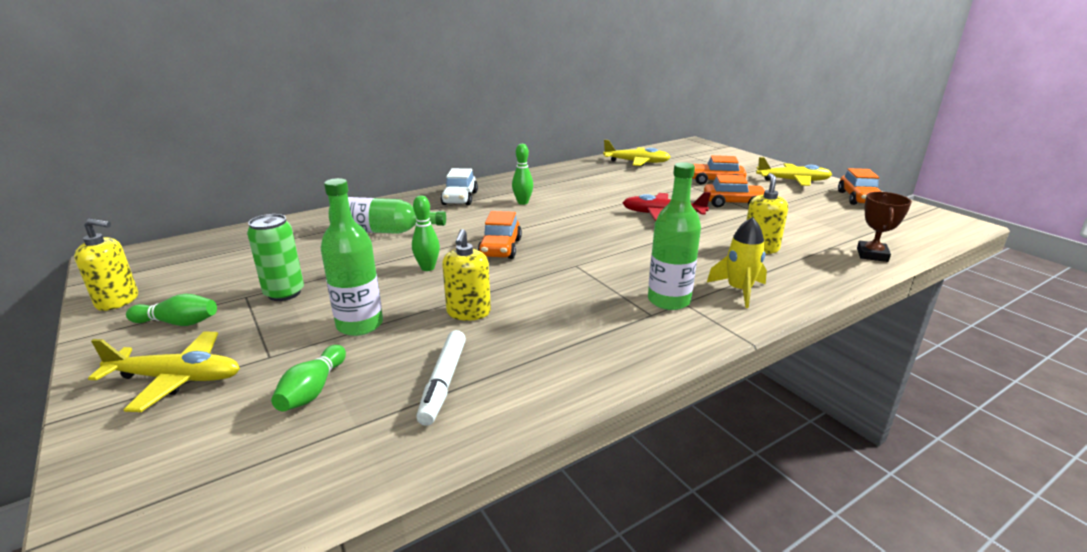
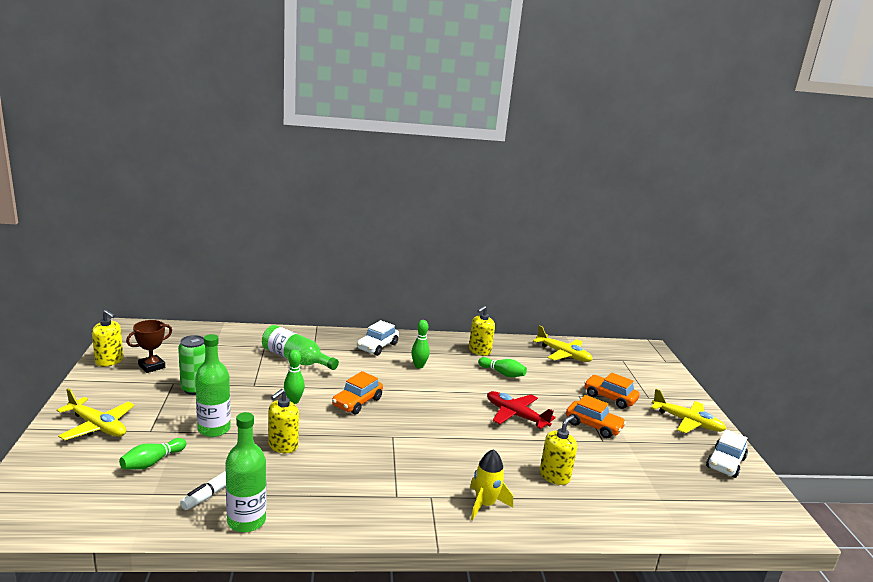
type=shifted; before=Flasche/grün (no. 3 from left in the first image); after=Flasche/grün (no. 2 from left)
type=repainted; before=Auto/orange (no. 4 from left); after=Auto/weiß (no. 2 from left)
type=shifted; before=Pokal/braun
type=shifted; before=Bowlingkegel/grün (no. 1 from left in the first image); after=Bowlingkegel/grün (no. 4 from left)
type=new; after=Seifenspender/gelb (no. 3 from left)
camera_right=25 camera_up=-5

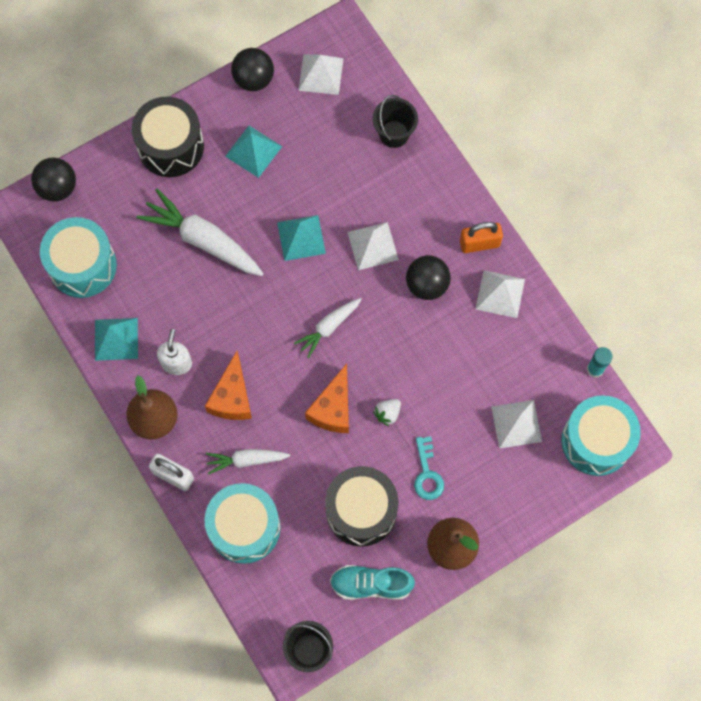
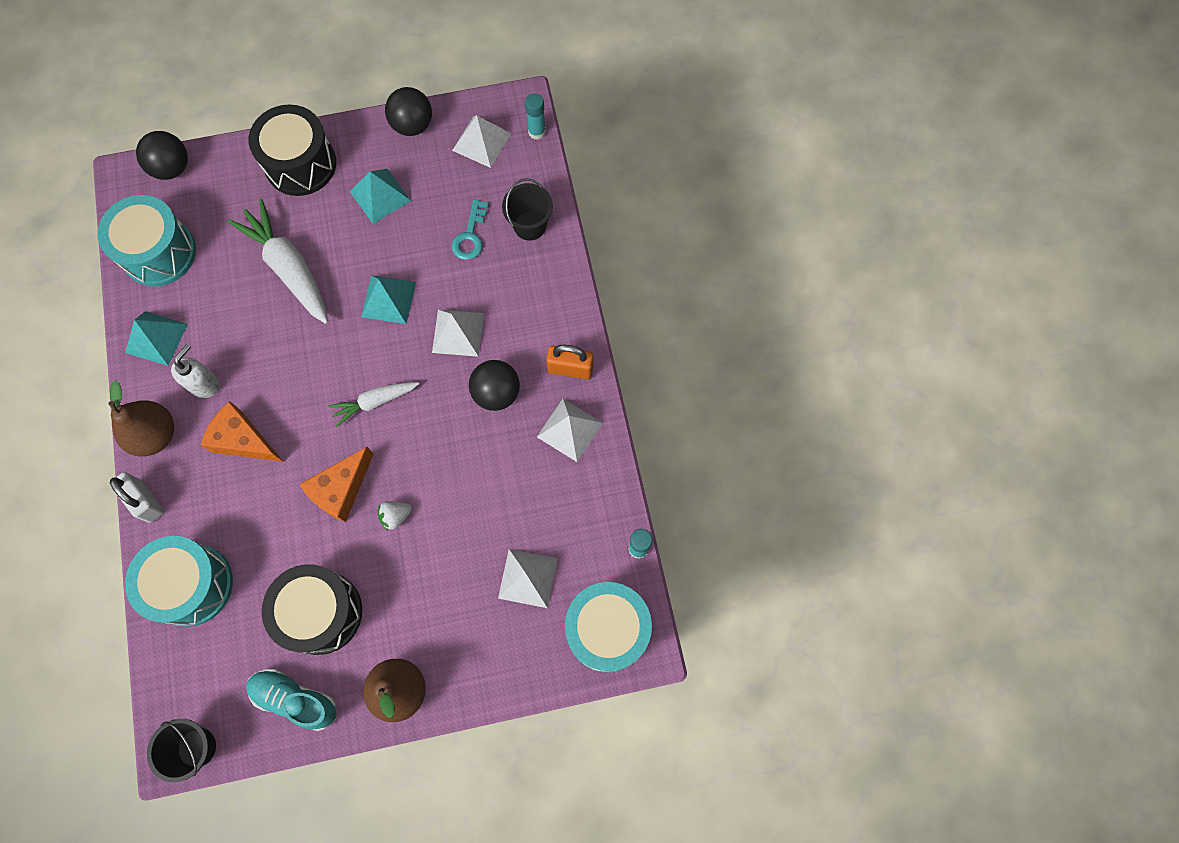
type=rotated; before=Käse/orange (no. 1 from left); turn=90
type=shifted; before=Schlüssel/türkis
type=gone; before=Karotte/weiß (no. 2 from left)
type=new; after=Klebestift/türkis (no. 1 from left)
camera_right=20 camera_up=0

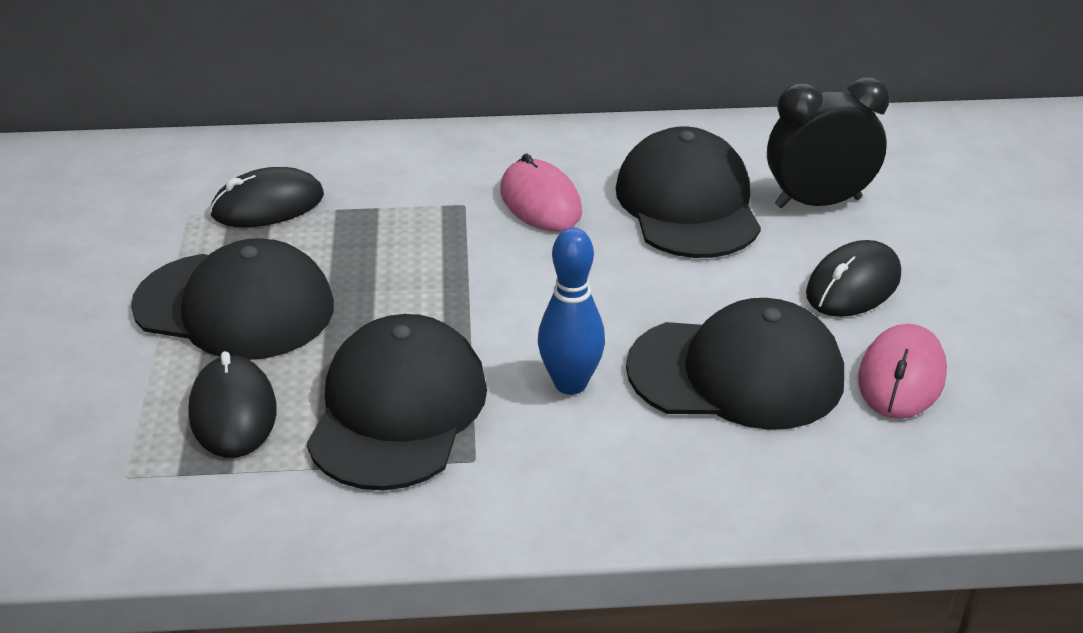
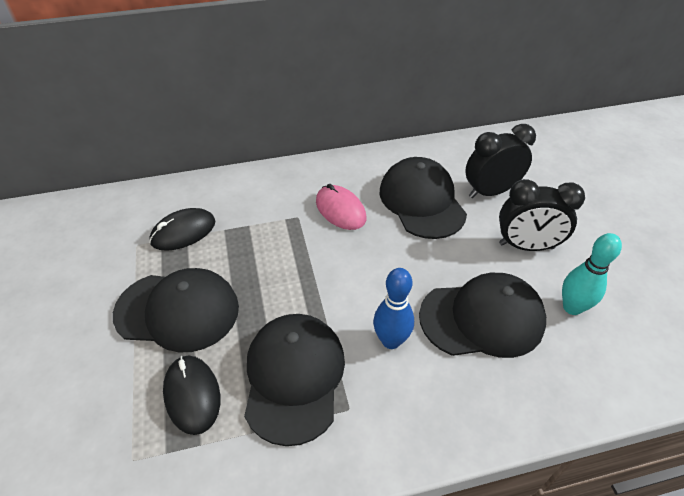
type=swapped; before=Computermaus/schwarz (no. 3 from left); after=Wecker/schwarz (no. 2 from left)
type=swapped; before=Computermaus/rosa (no. 2 from left); after=Bowlingkegel/türkis
camera_right=-10 camera_up=10

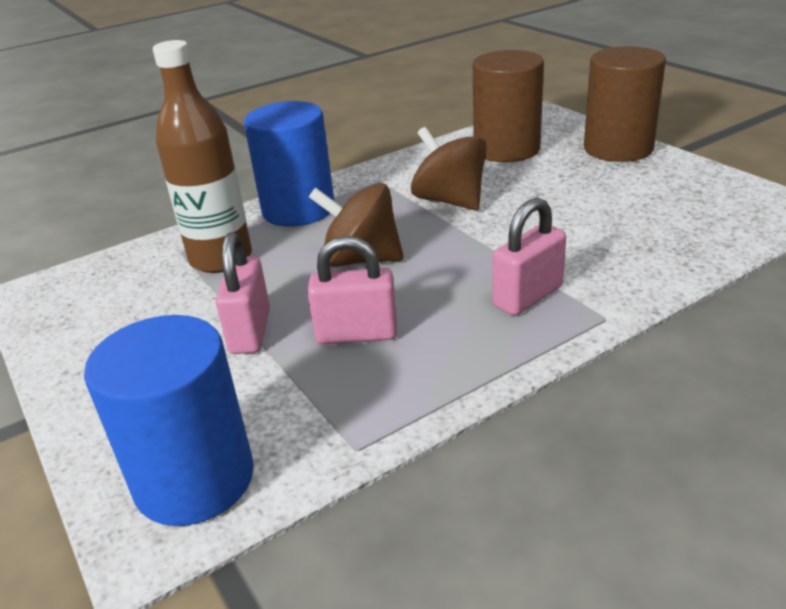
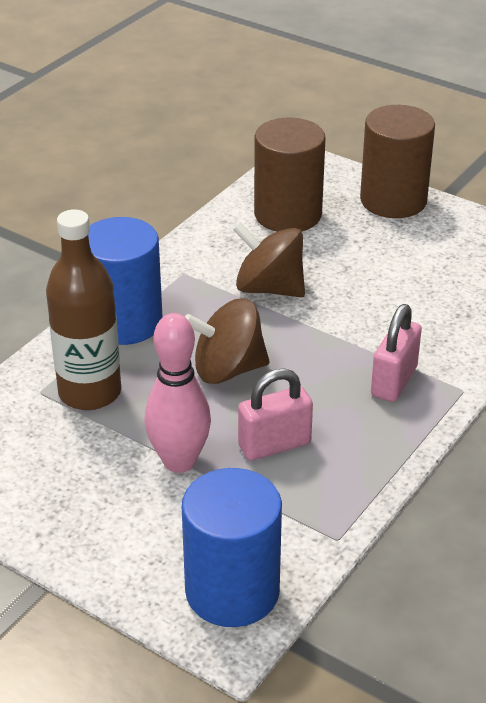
type=swapped; before=Vorhängeschloss/rosa (no. 1 from left); after=Bowlingkegel/rosa
camera_right=-25 camera_up=5

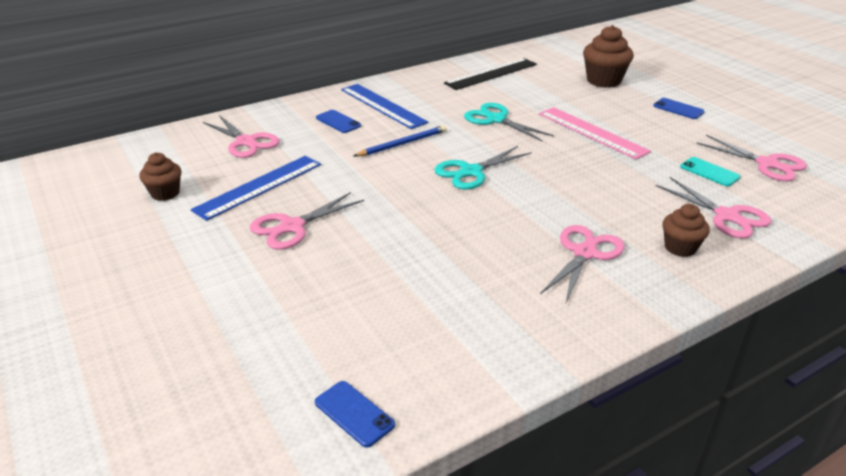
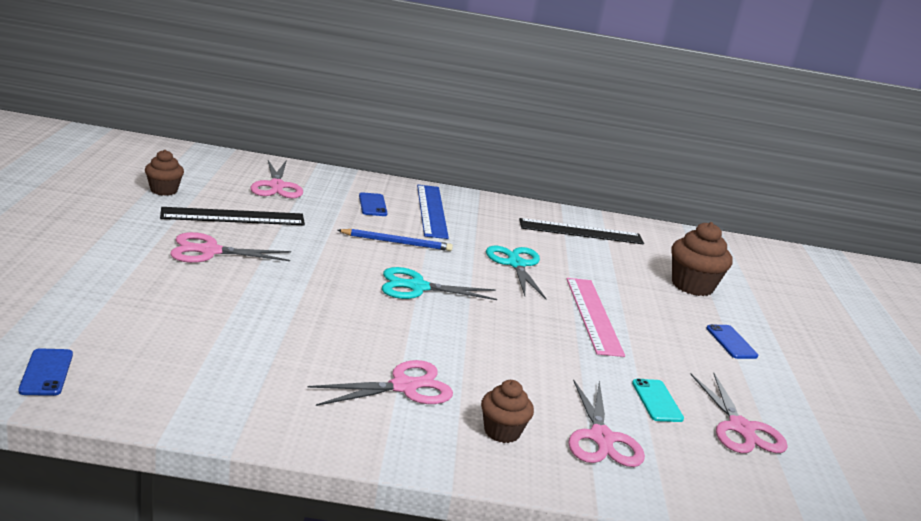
type=repainted; before=Lineal/blau (no. 1 from left); after=Lineal/schwarz (no. 1 from left)
camera_right=30 camera_up=-10

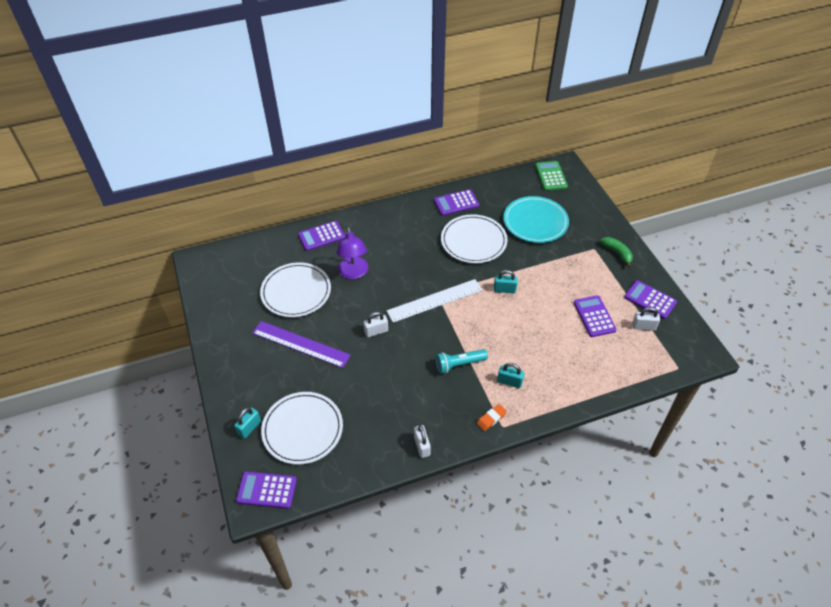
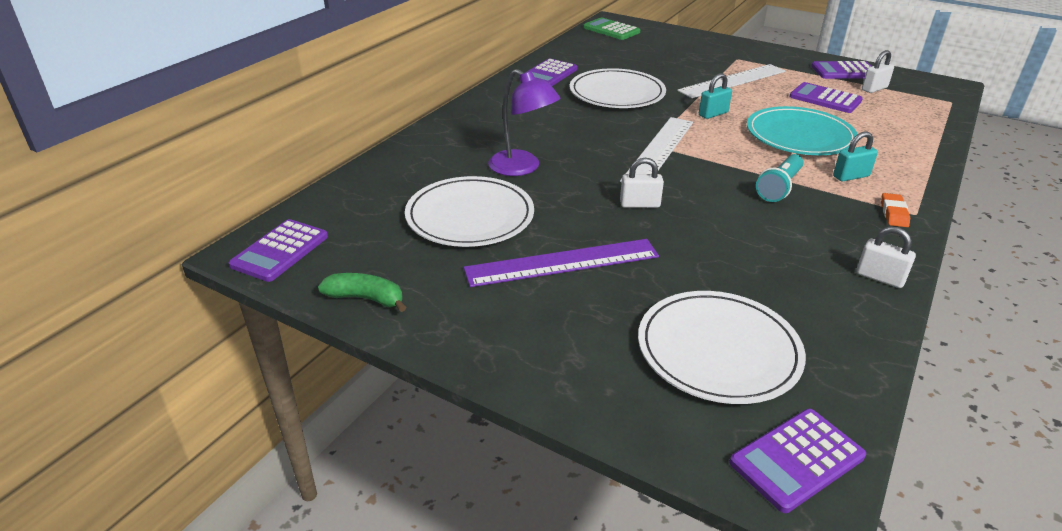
type=shifted; before=Teller/türkis
type=shifted; before=Taschenrechner/lila (no. 2 from left in the first image); after=Taschenrechner/lila (no. 1 from left)
type=shifted; before=Banane/grün
type=rotated; before=Vorhängeschloss/weiß (no. 1 from left); turn=60
type=gone; before=Vorhängeschloss/türkis (no. 1 from left)
type=new; after=Lineal/weiß (no. 2 from left)
camera_right=-40 camera_up=-15

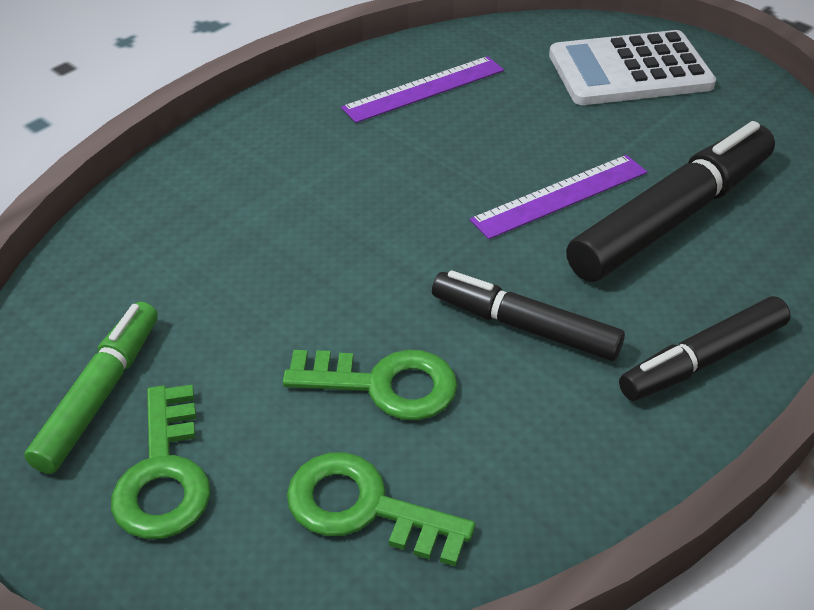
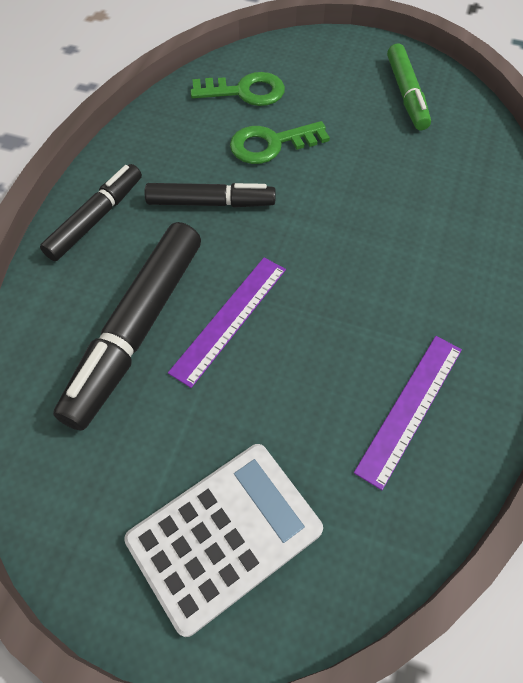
type=gone; before=Schlüssel/grün (no. 1 from left)
camera_right=155 camera_up=15

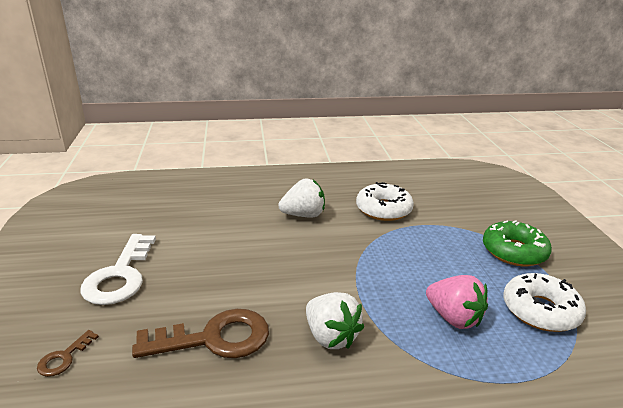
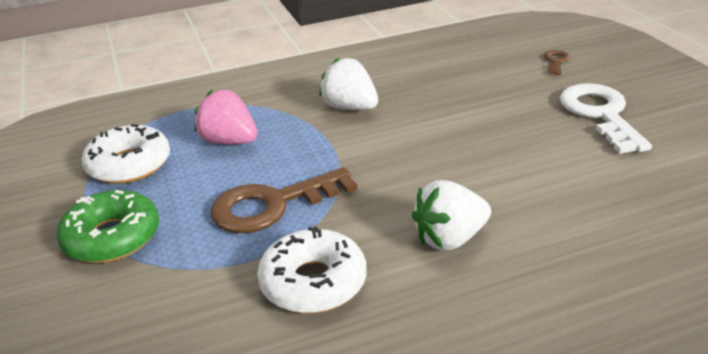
type=shifted; before=Schlüssel/braun (no. 2 from left in the first image); after=Schlüssel/braun (no. 1 from left)
camera_right=170 camera_up=5

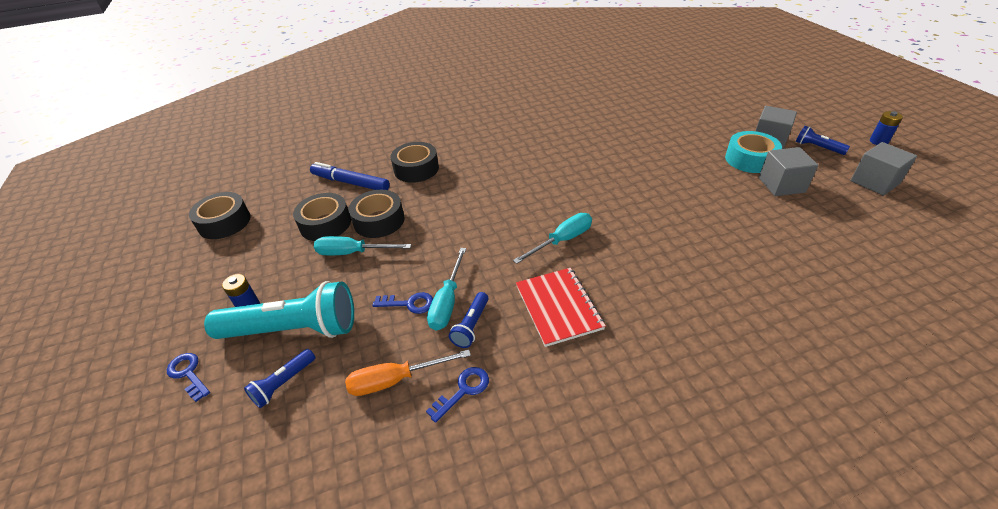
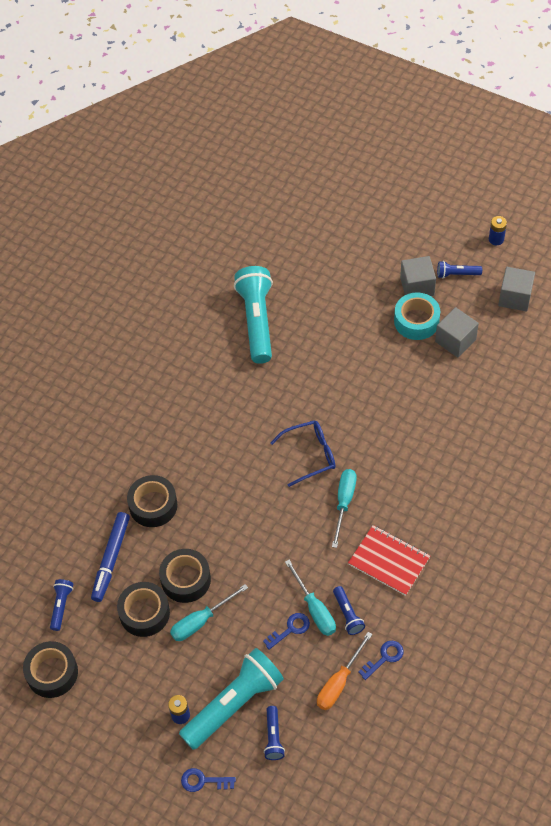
type=rotated; before=Filzstift/blau; turn=-60
type=rotated; before=Schlüssel/blau (no. 3 from left); turn=45
type=new; after=Taschenlampe/türkis (no. 2 from left)
type=new; after=Brille/blau
type=new; after=Taschenlampe/blau (no. 1 from left)
camera_right=-40 camera_up=15

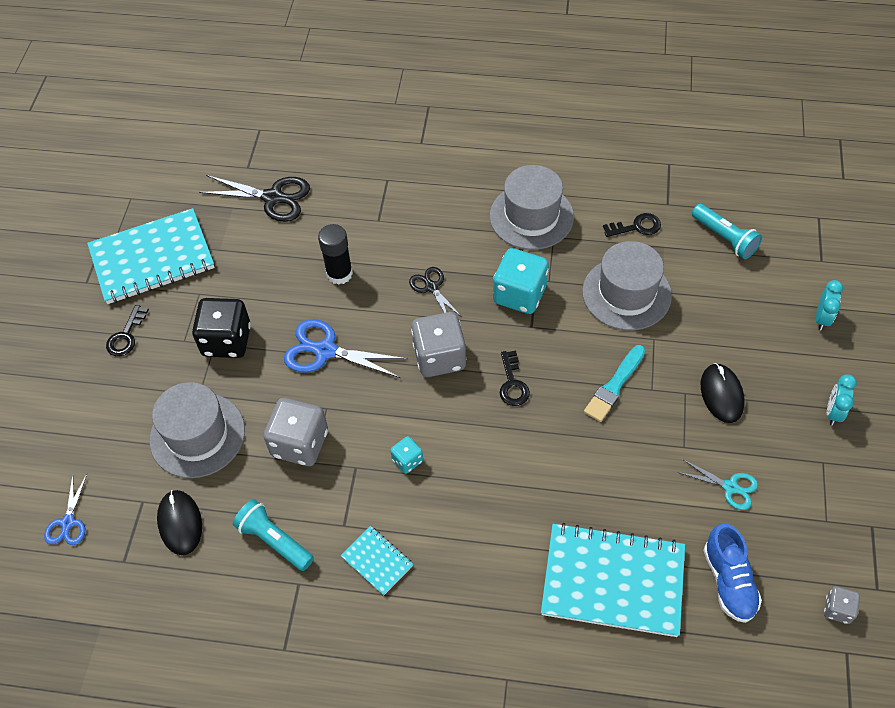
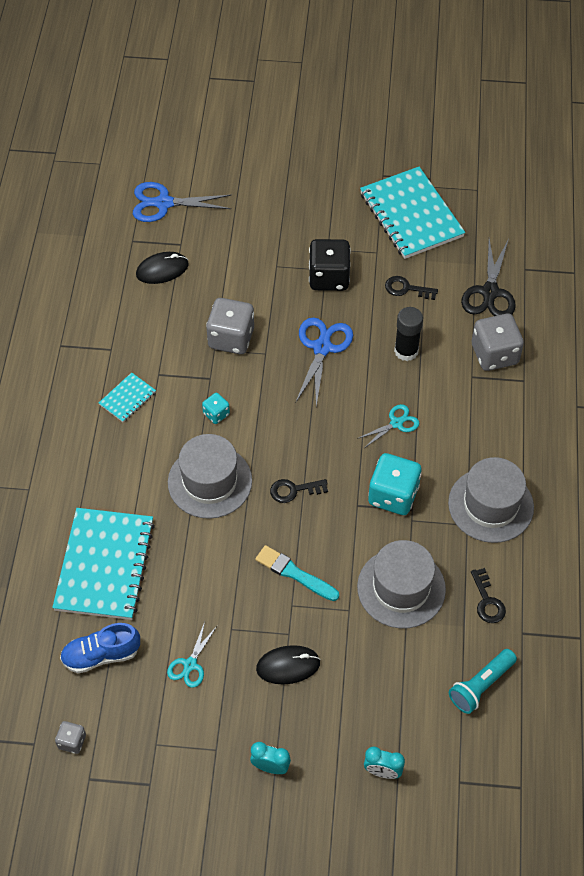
type=repainted; before=Schere/schwarz (no. 2 from left); after=Schere/türkis (no. 2 from left)
type=shifted; before=Schlüssel/schwarz (no. 1 from left in the first image); after=Schlüssel/schwarz (no. 2 from left)
type=shifted; before=Spielwürfel/grau (no. 2 from left in the first image); after=Spielwürfel/grau (no. 3 from left)
type=shifted; before=Hut/grau (no. 1 from left)
type=scaled; before=Schere/blau (no. 1 from left); scale=1.69
type=gone; before=Taschenlampe/türkis (no. 1 from left)
camera_right=85 camera_up=0

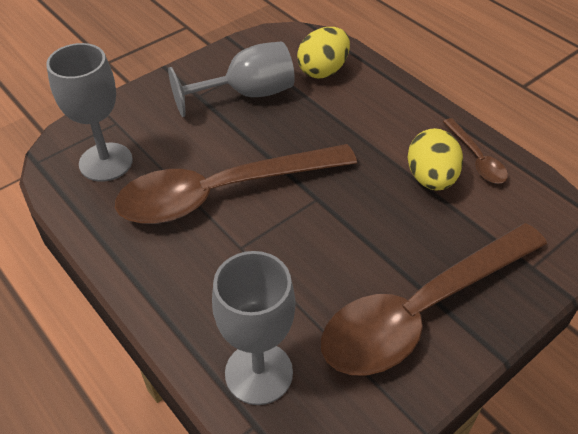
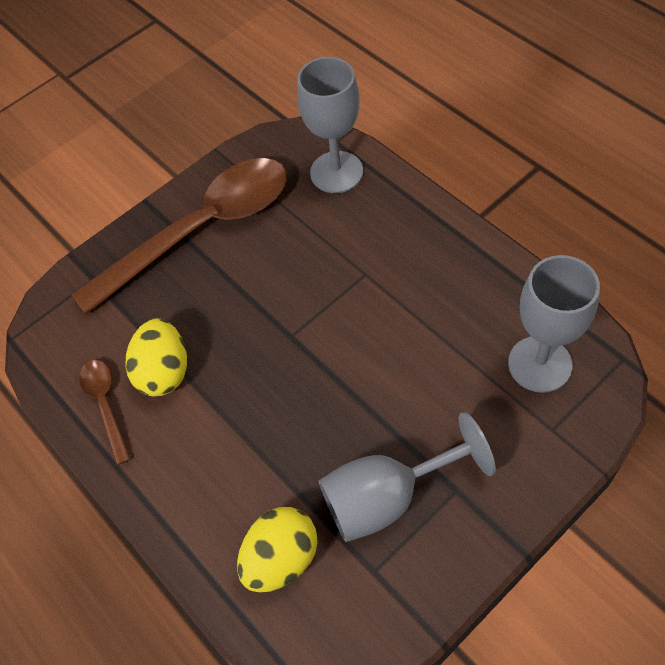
type=gone; before=Löffel/braun (no. 1 from left)
camera_right=-175 camera_up=10

